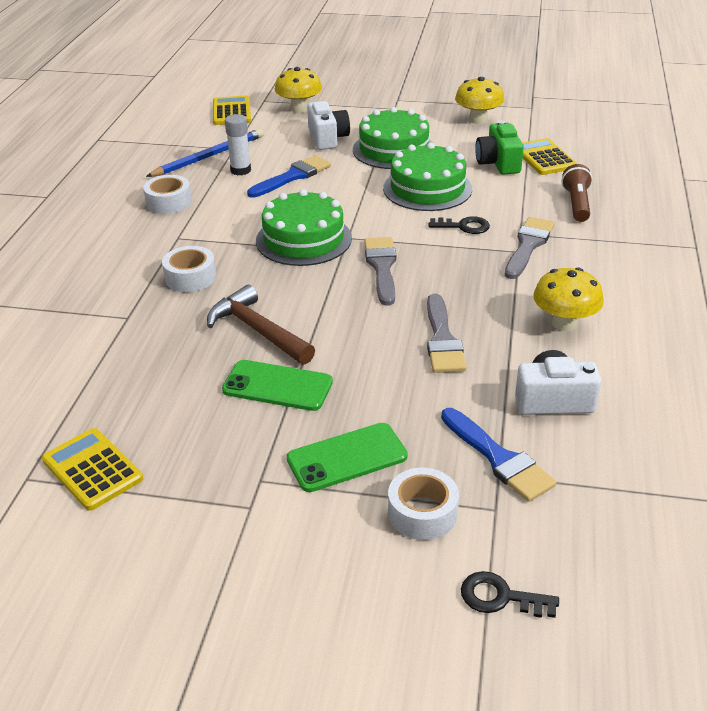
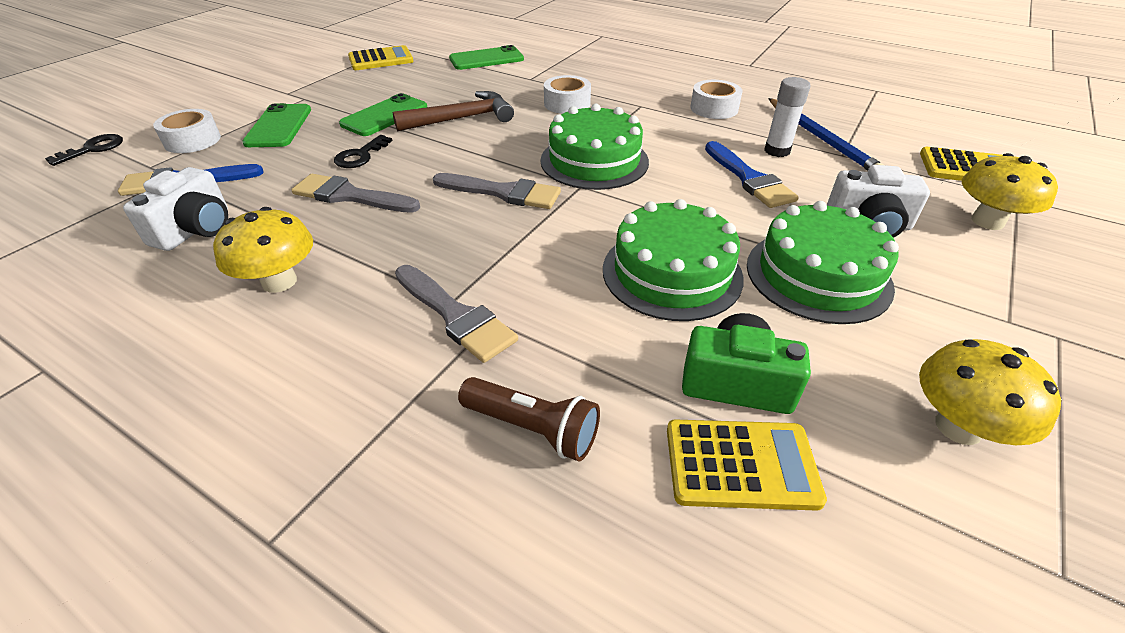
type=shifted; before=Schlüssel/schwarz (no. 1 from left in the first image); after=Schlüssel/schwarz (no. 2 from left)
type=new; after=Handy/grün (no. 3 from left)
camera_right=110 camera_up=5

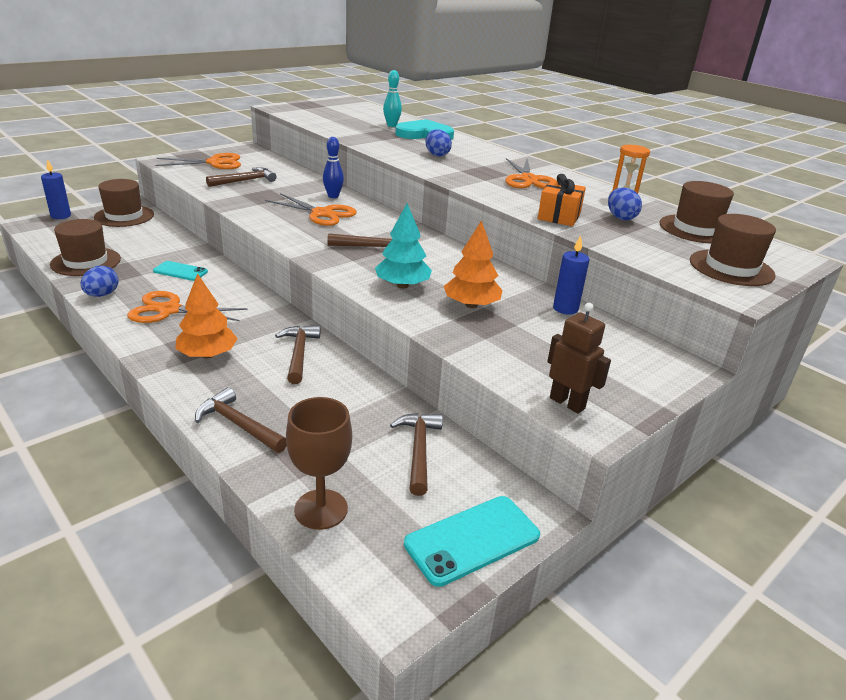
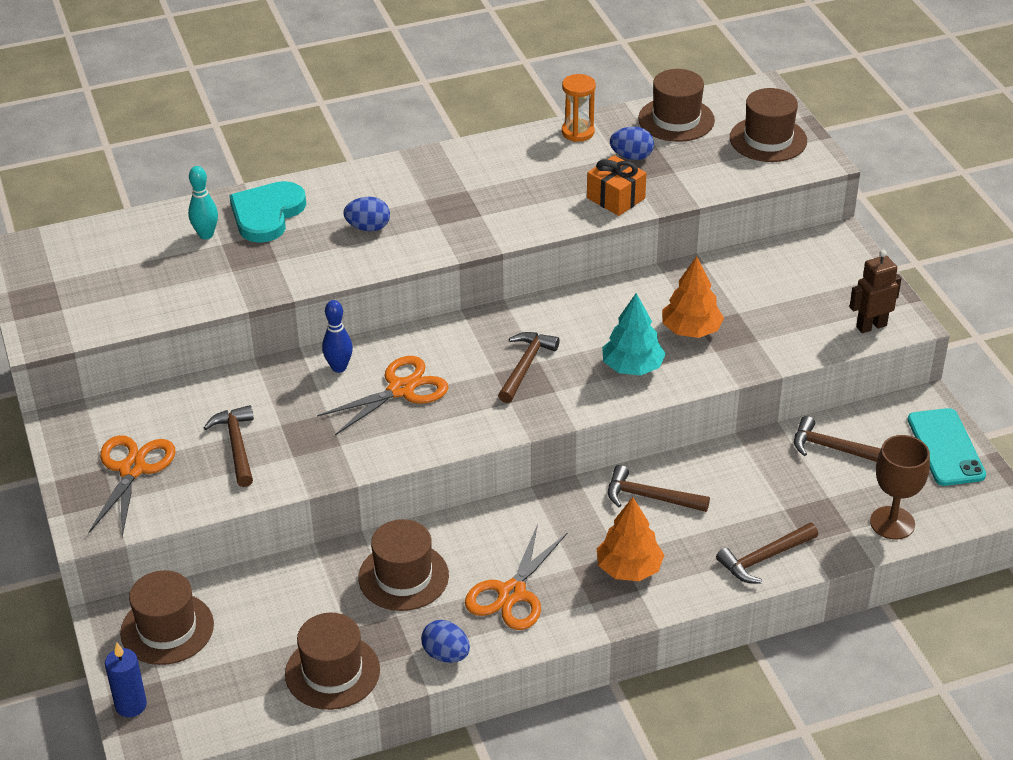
type=gone; before=Schere/orange (no. 4 from left)
type=gone; before=Kerze/blau (no. 2 from left)
type=swapped; before=Handy/türkis (no. 1 from left); after=Hut/braun (no. 3 from left)
camera_right=-65 camera_up=10

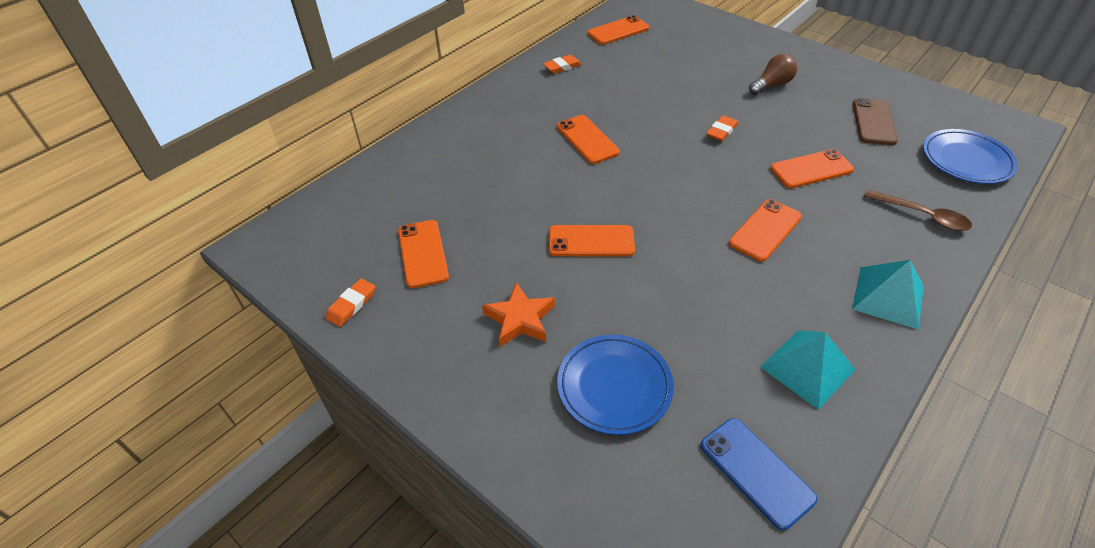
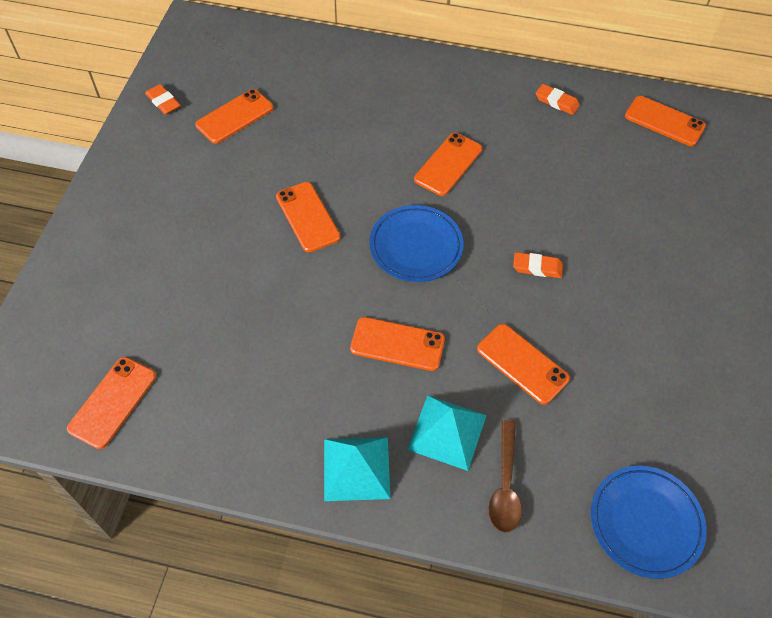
type=gone; before=Glühbirne/braun
type=gone; before=Handy/braun
type=rotated; before=Radiergummi/orange (no. 1 from left); turn=45
type=gone; before=Stern/orange
type=shifted; before=Pyramide/türkis (no. 1 from left in the first image); after=Pyramide/türkis (no. 2 from left)
type=shifted; before=Teller/blau (no. 1 from left)
type=repainted; before=Handy/blau; after=Handy/orange (no. 1 from left)
camera_right=60 camera_up=10

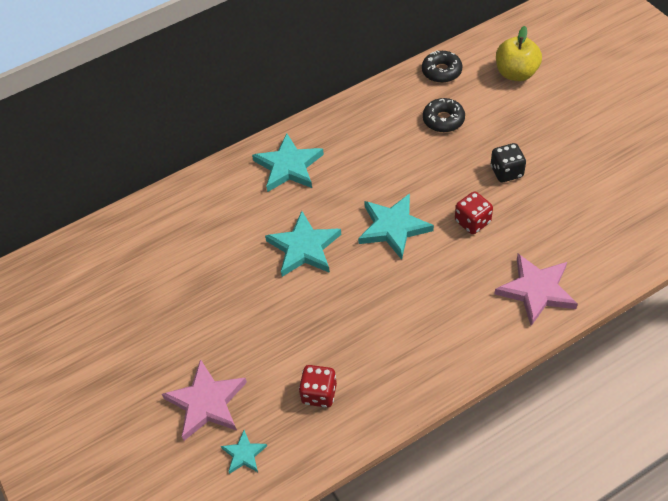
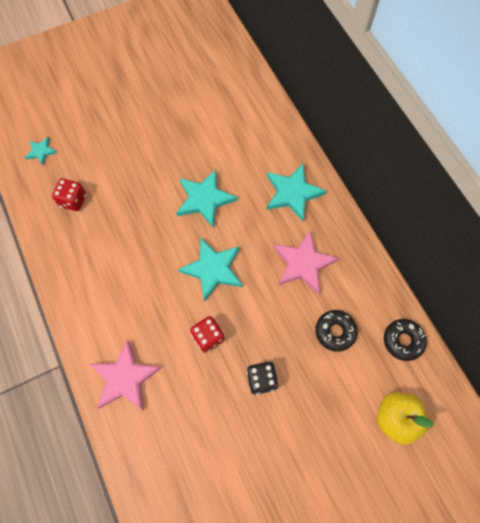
type=shifted; before=Stern/rosa (no. 1 from left in the first image); after=Stern/rosa (no. 2 from left)
camera_right=90 camera_up=15

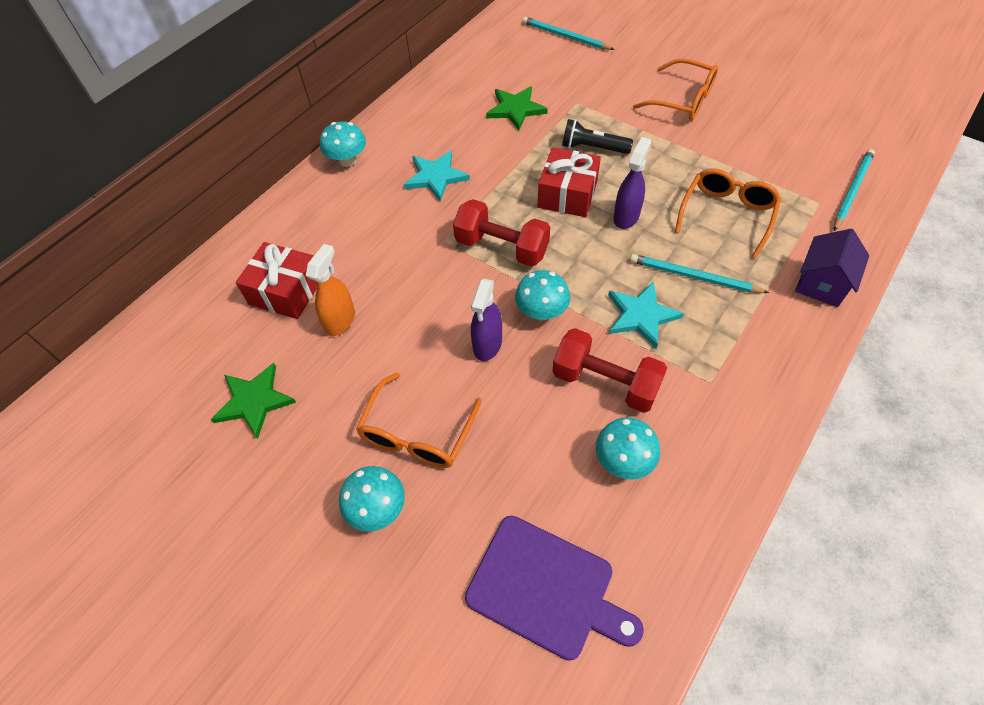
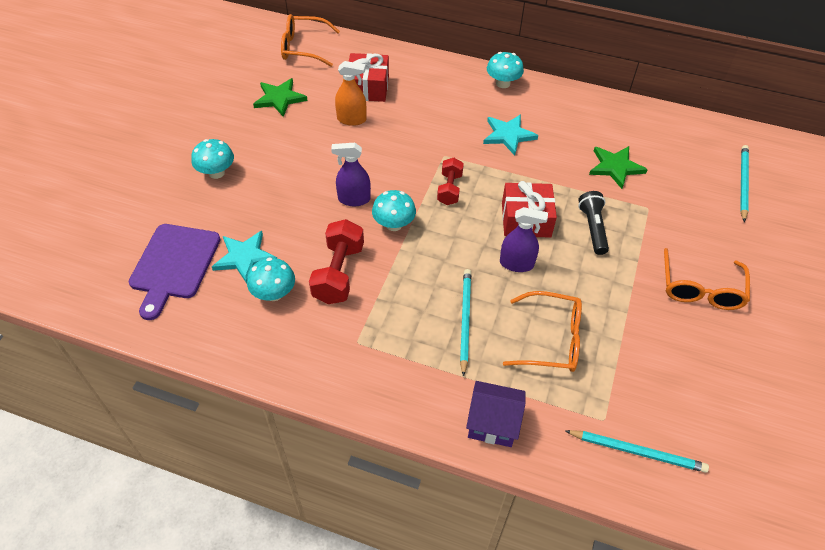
type=scaled; before=Hantel/rot (no. 1 from left in the first image); scale=0.64
type=shifted; before=Stern/türkis (no. 2 from left in the first image); after=Stern/türkis (no. 1 from left)
type=shifted; before=Brille/orange (no. 1 from left)
camera_right=70 camera_up=-5

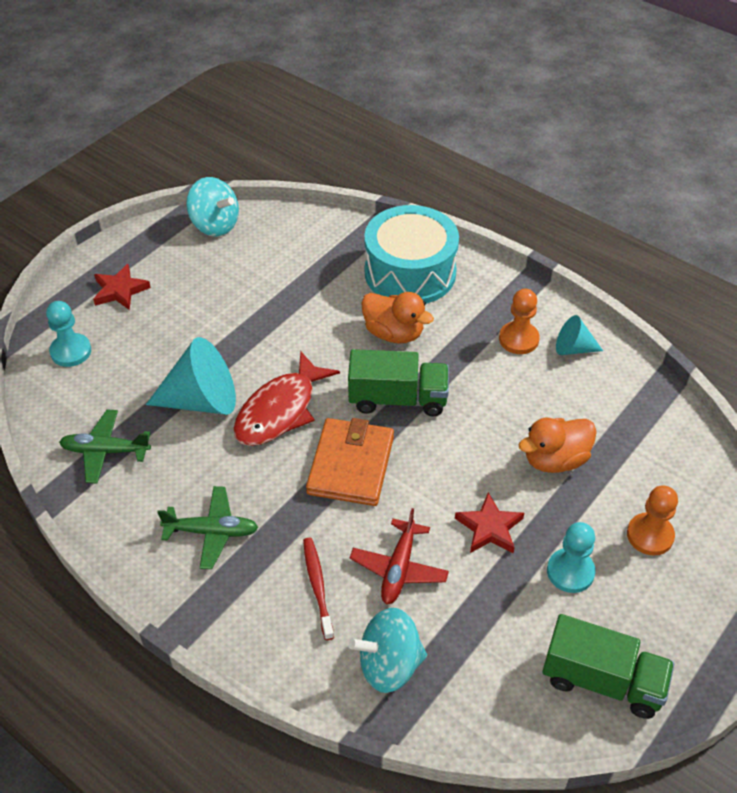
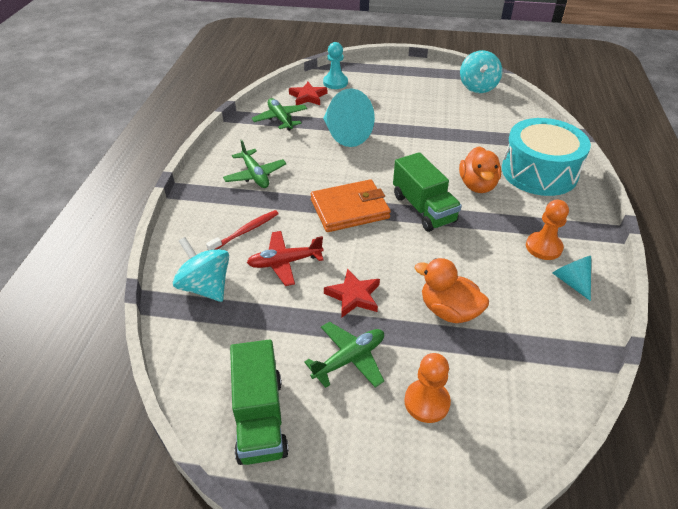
type=shifted; before=Stern/rot (no. 1 from left)
type=gone; before=Fisch/rot
type=swapped; before=Bauer/türkis (no. 2 from left); after=Flugzeug/grün (no. 3 from left)
camera_right=60 camera_up=-5

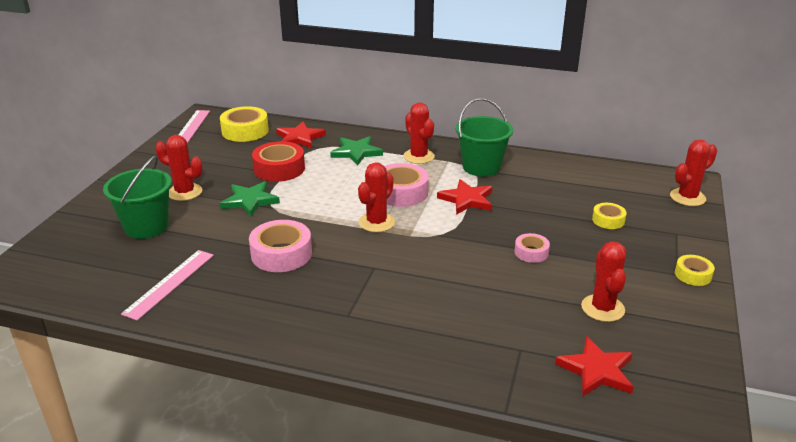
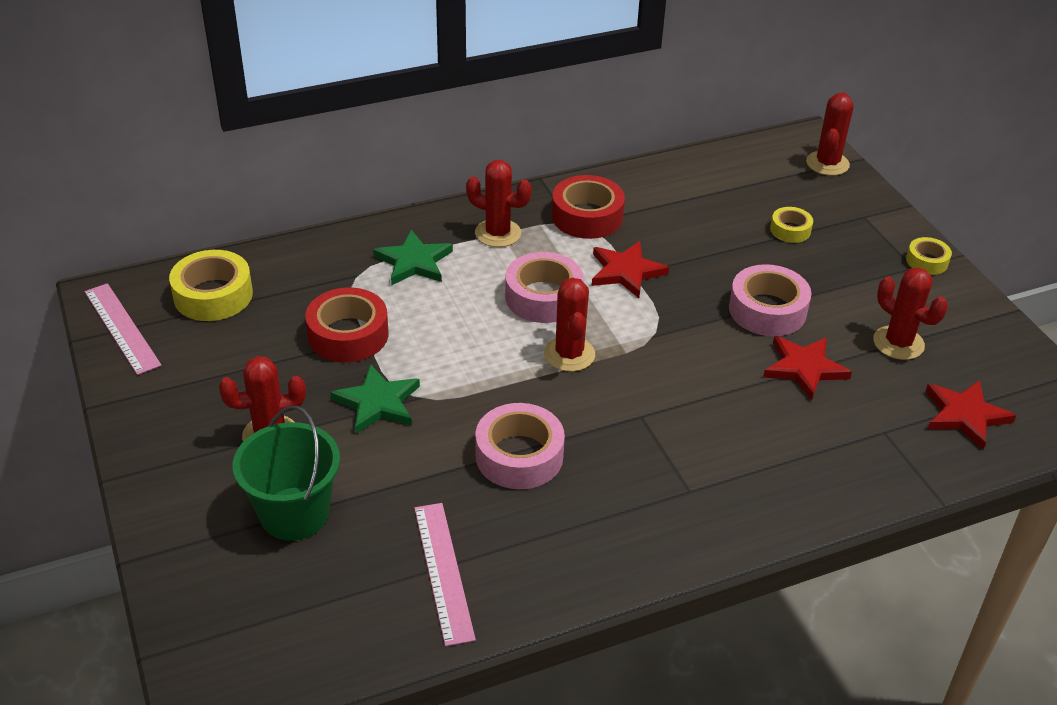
type=swapped; before=Eimer/grün (no. 2 from left); after=Klebeband/rot (no. 2 from left)
type=shifted; before=Stern/rot (no. 1 from left in the first image); after=Stern/rot (no. 2 from left)
type=scaled; before=Klebeband/rosa (no. 3 from left); scale=1.79
camera_right=-40 camera_up=10

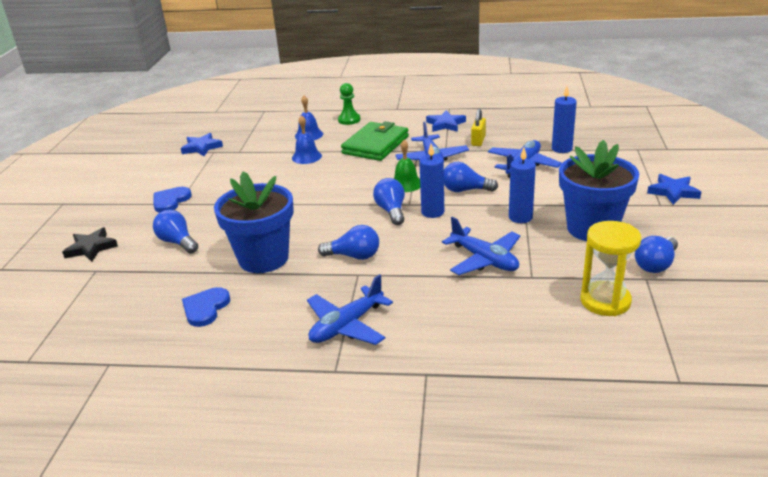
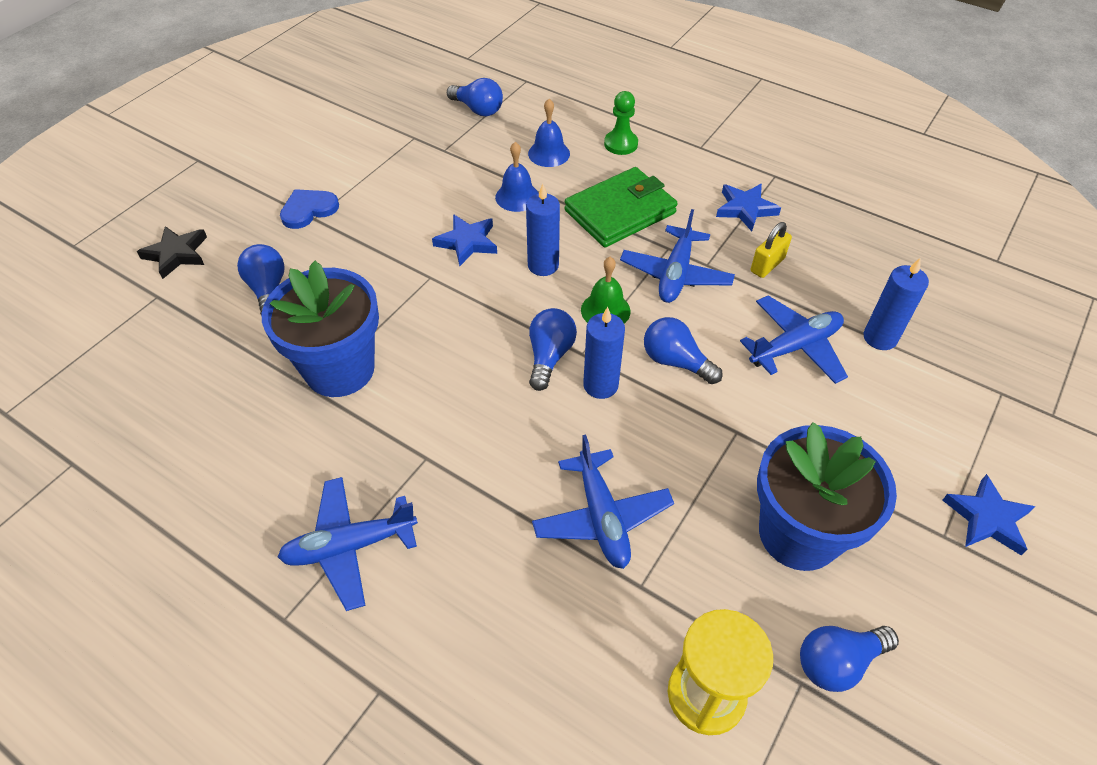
type=shifted; before=Stern/blau (no. 1 from left)
type=shifted; before=Kerze/blau (no. 2 from left in the first image); after=Kerze/blau (no. 1 from left)
type=shifted; before=Glühbirne/blau (no. 2 from left)
type=gone; before=Herz/blau (no. 2 from left)
camera_right=25 camera_up=20

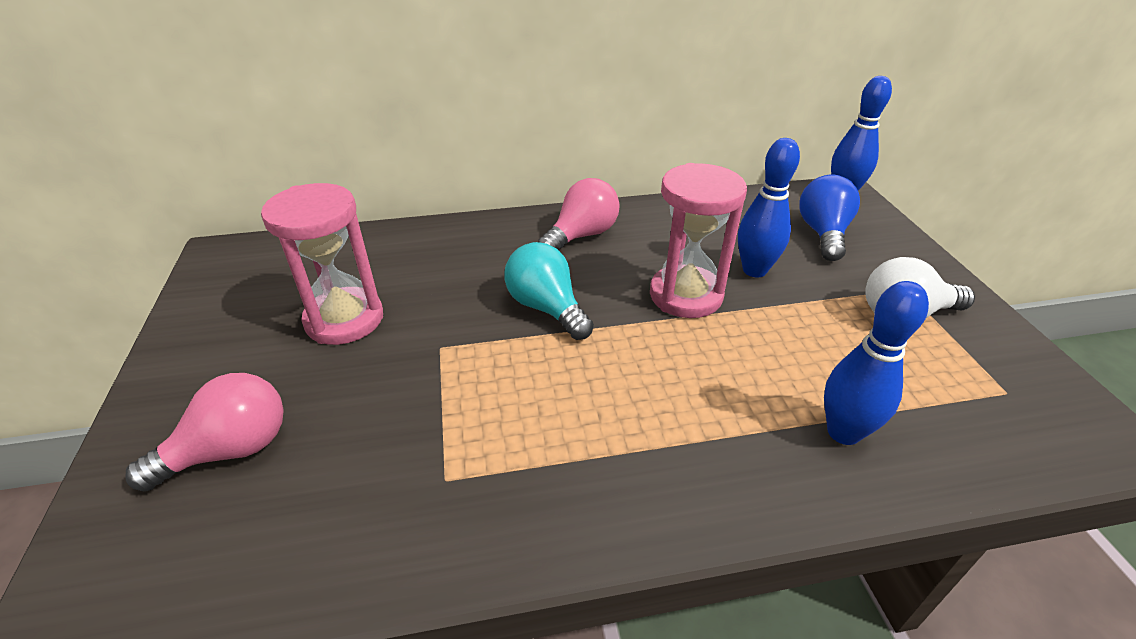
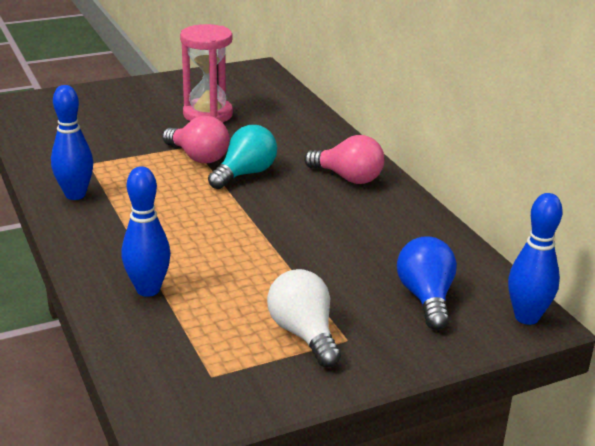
type=shifted; before=Bowlingkegel/blau (no. 1 from left)
type=gone; before=Sanduhr/rosa (no. 2 from left)
type=rotated; before=Glühbirne/blau; turn=-90
type=shifted; before=Glühbirne/rosa (no. 1 from left)
camera_right=75 camera_up=-10

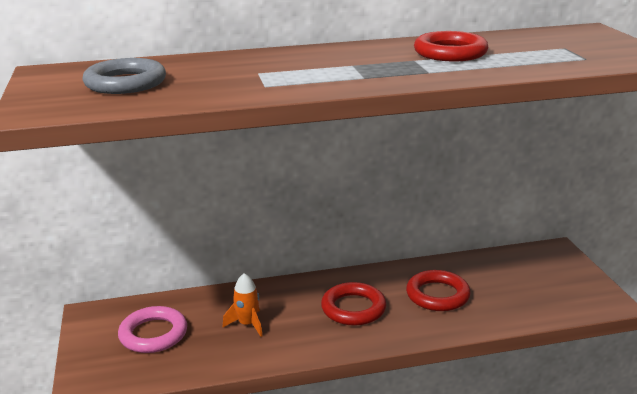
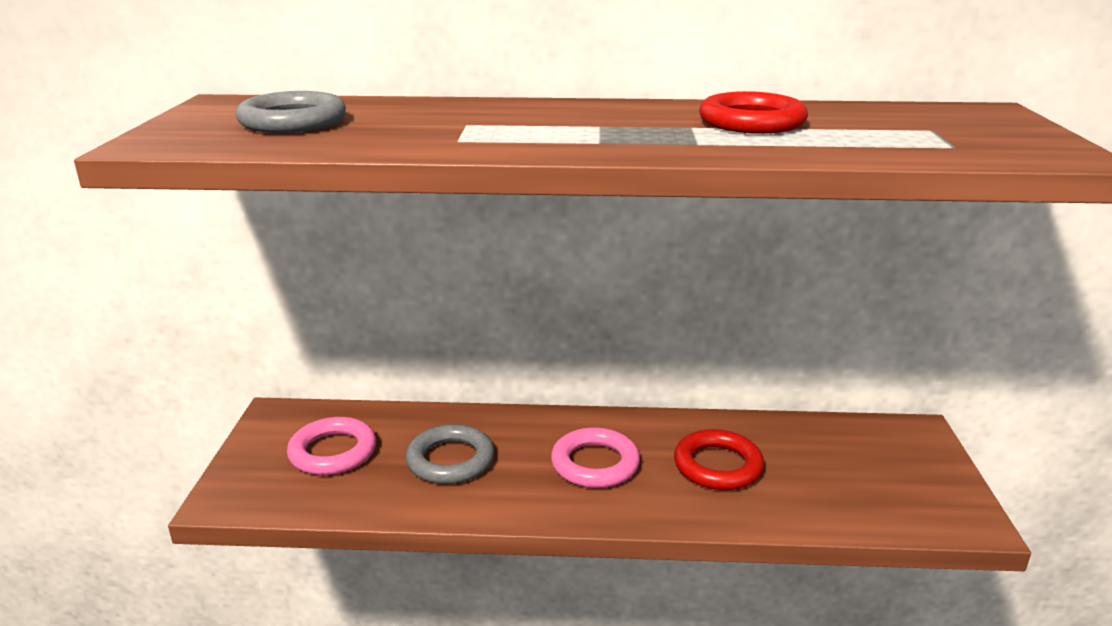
type=swapped; before=Rakete/orange; after=Ring/grau (no. 2 from left)
type=repainted; before=Ring/rot (no. 1 from left); after=Ring/rosa (no. 2 from left)
camera_right=15 camera_up=0

